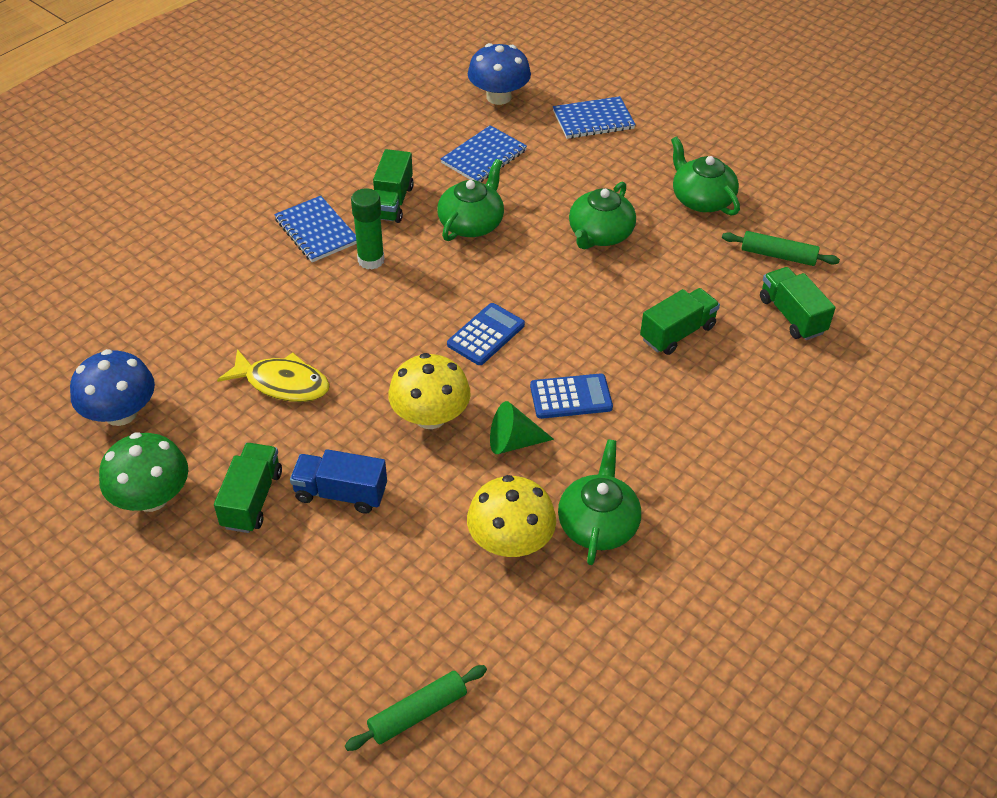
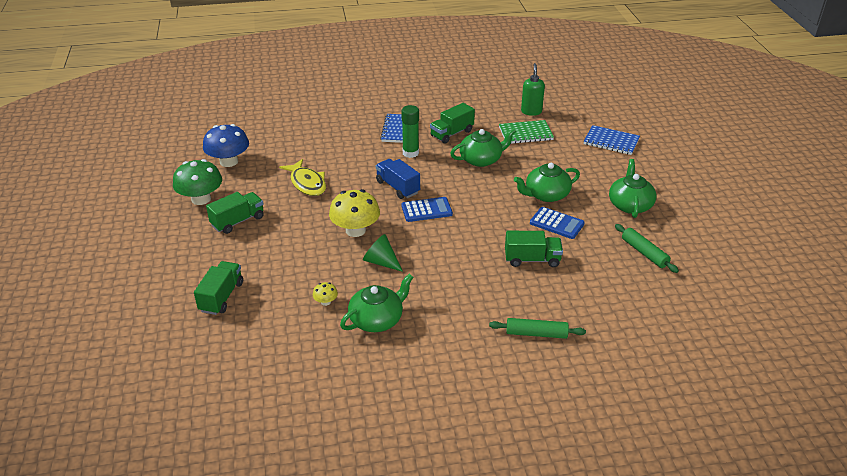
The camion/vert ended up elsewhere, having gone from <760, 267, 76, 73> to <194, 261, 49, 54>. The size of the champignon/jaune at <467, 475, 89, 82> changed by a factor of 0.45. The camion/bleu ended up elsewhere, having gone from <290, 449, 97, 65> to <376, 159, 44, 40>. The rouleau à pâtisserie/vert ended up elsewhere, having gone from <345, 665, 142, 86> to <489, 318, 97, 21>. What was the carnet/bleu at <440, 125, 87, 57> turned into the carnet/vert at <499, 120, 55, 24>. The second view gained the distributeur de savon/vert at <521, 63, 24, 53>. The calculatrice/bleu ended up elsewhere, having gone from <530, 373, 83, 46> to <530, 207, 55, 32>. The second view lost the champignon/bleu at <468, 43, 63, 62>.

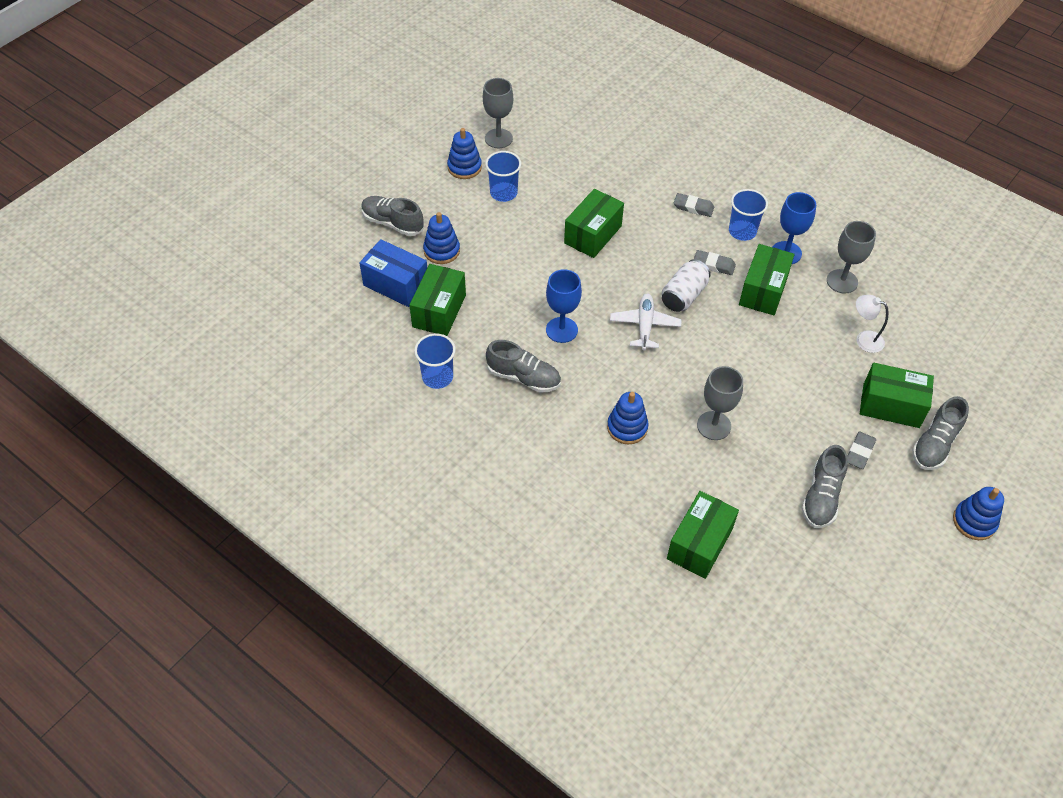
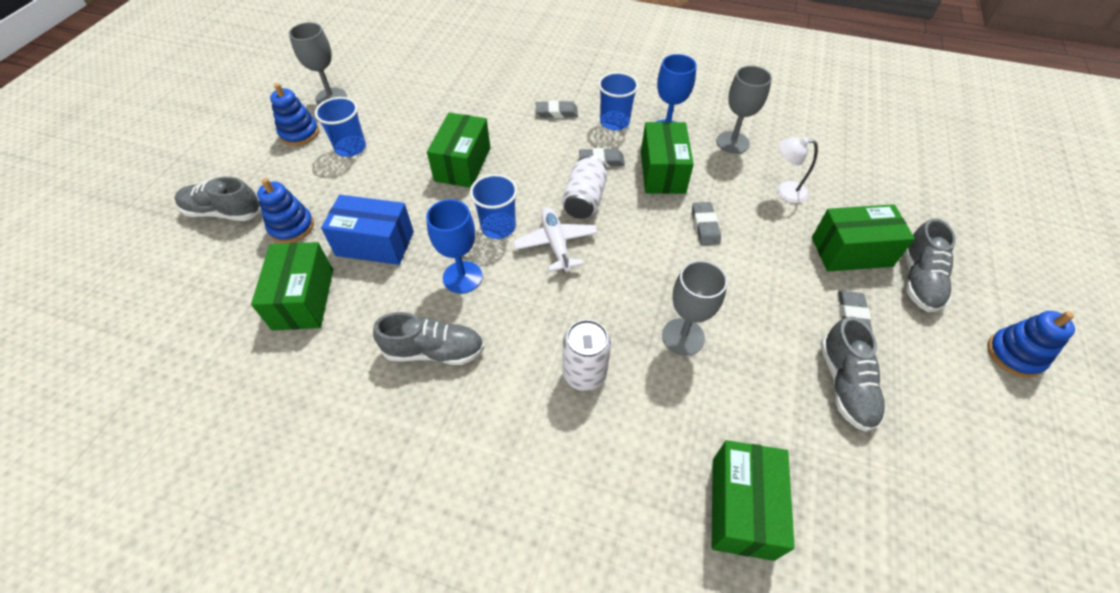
The boîte/bleu ended up elsewhere, having gone from <359, 239, 68, 68> to <321, 195, 93, 70>. The gobelet/bleu ended up elsewhere, having gone from <414, 334, 42, 55> to <470, 174, 48, 65>. Where the jouet à empiler/bleu stood at <607, 392, 42, 52>, the canette/blanc came to stand at <562, 320, 49, 71>. The second view gained the gomme/gris at <692, 202, 29, 43>.

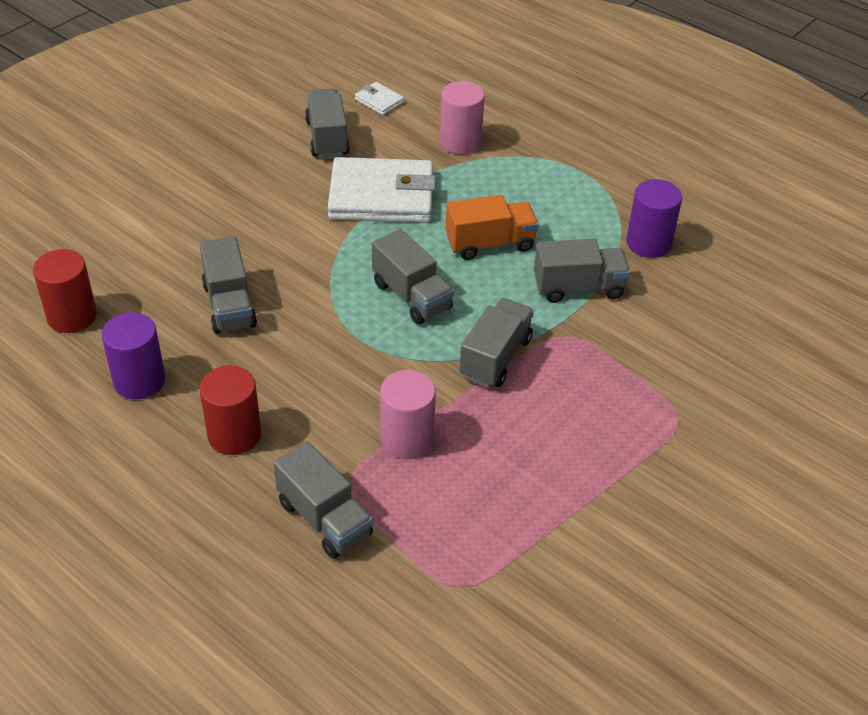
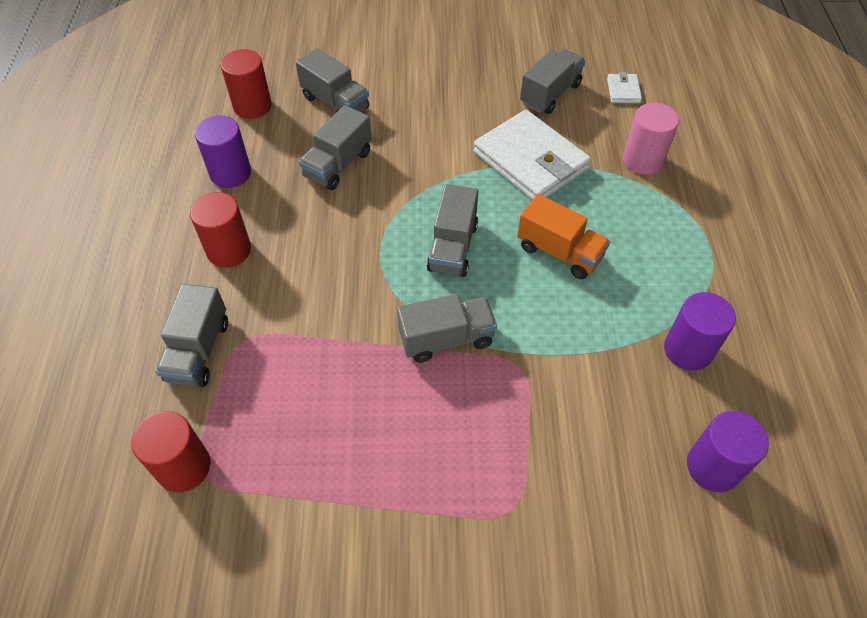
The second view gained the cylindre/rouge at <131, 411, 79, 81>. The camion/gris ended up elsewhere, having gone from <534, 239, 96, 64> to <296, 48, 73, 65>. The second view gained the cylindre/violet at <687, 411, 82, 81>. The second view lost the cylindre/rose at <380, 370, 56, 89>.

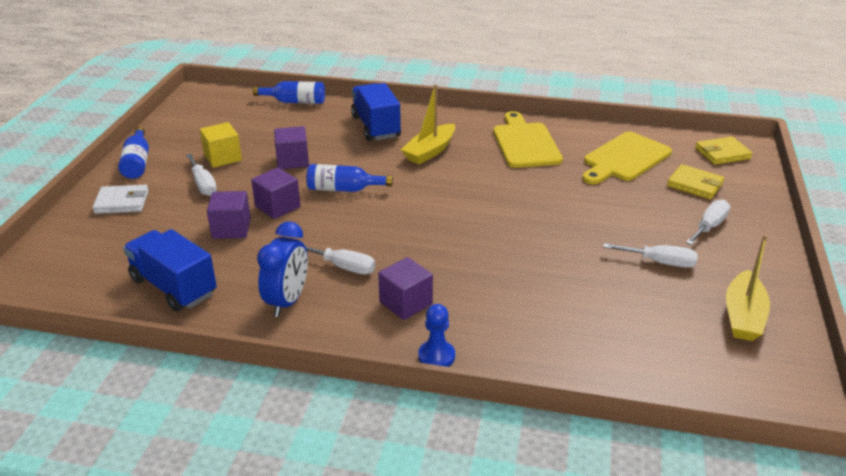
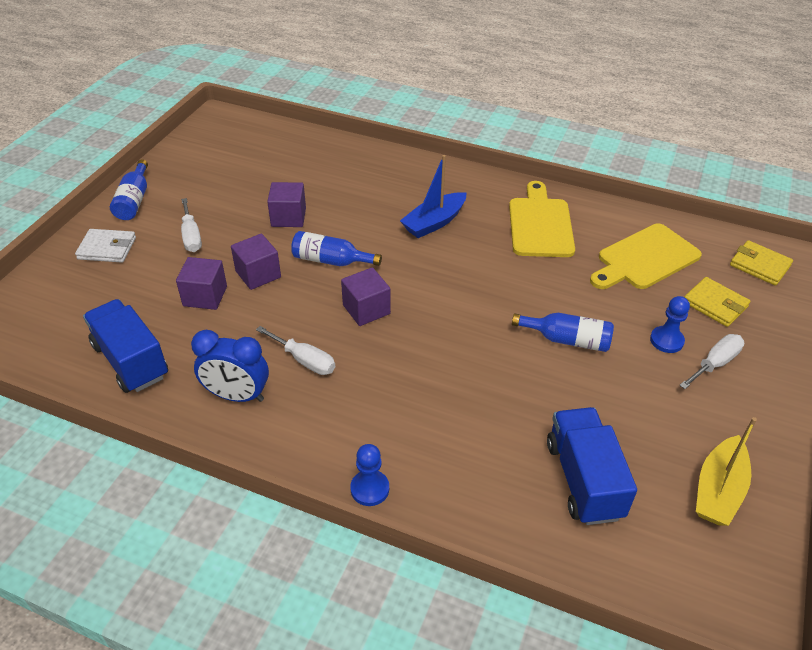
The réveil/bleu at <257, 222, 51, 95> ended up facing another way, 75 degrees clockwise from before. The cube/violet ended up elsewhere, having gone from <378, 257, 55, 63> to <341, 267, 50, 59>. What was the bateau/jaune at <401, 84, 54, 80> turned into the bateau/bleu at <400, 155, 66, 83>. The bouteille/bleu ended up elsewhere, having gone from <253, 81, 72, 23> to <512, 313, 102, 39>. The camion/bleu ended up elsewhere, having gone from <351, 83, 50, 58> to <547, 407, 90, 118>. The second view gained the pion/bleu at <650, 296, 40, 57>. The portefeuille/jaune at <695, 137, 58, 28> ended up facing another way, 45 degrees clockwise from before. The second view lost the cube/jaune at <200, 122, 42, 46>. The second view lost the tournevis/blanc at <603, 243, 95, 25>.

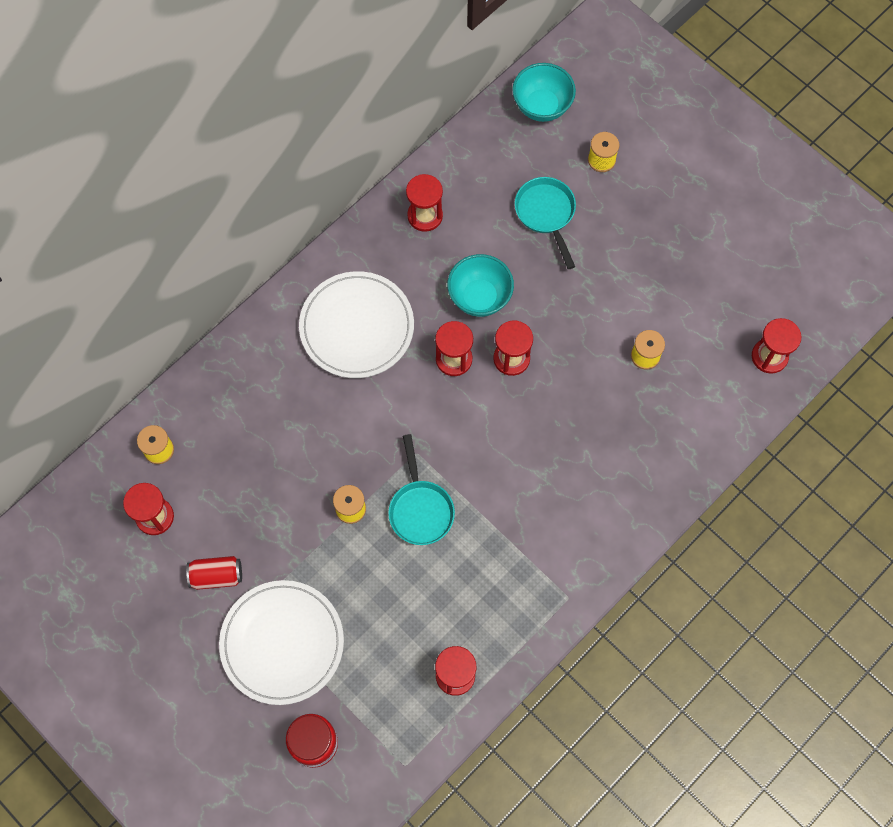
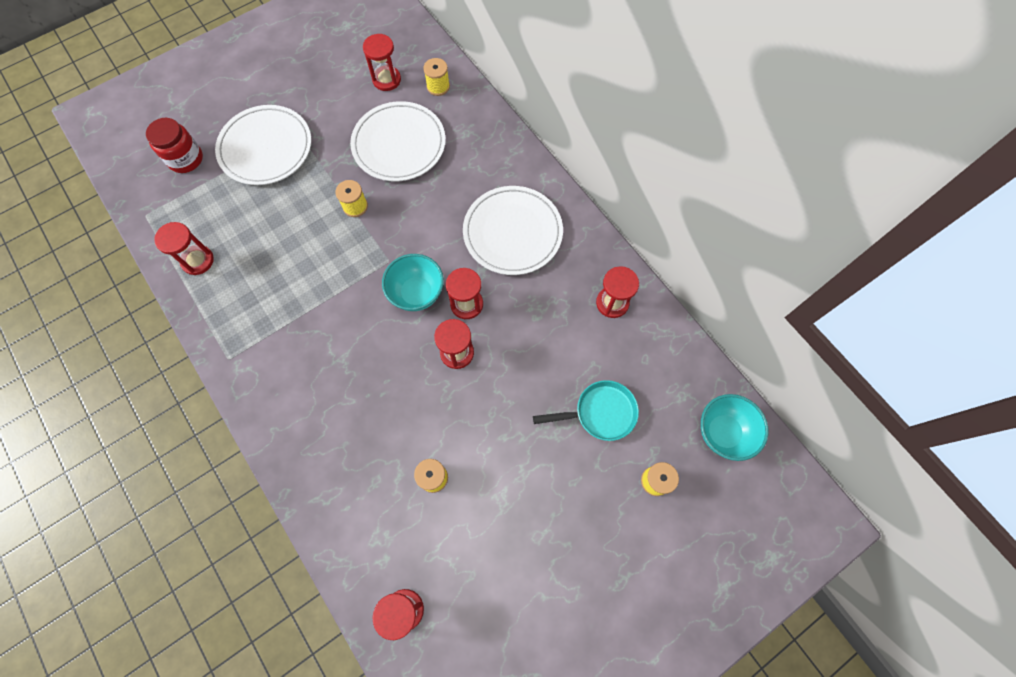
The second view gained the assiette/blanc at <350, 101, 96, 80>. The bol/turquoise ended up elsewhere, having gone from <447, 254, 67, 63> to <382, 254, 62, 57>. The second view lost the canette/rouge at <186, 556, 56, 34>. The second view lost the poêle/turquoise at <388, 434, 67, 111>.

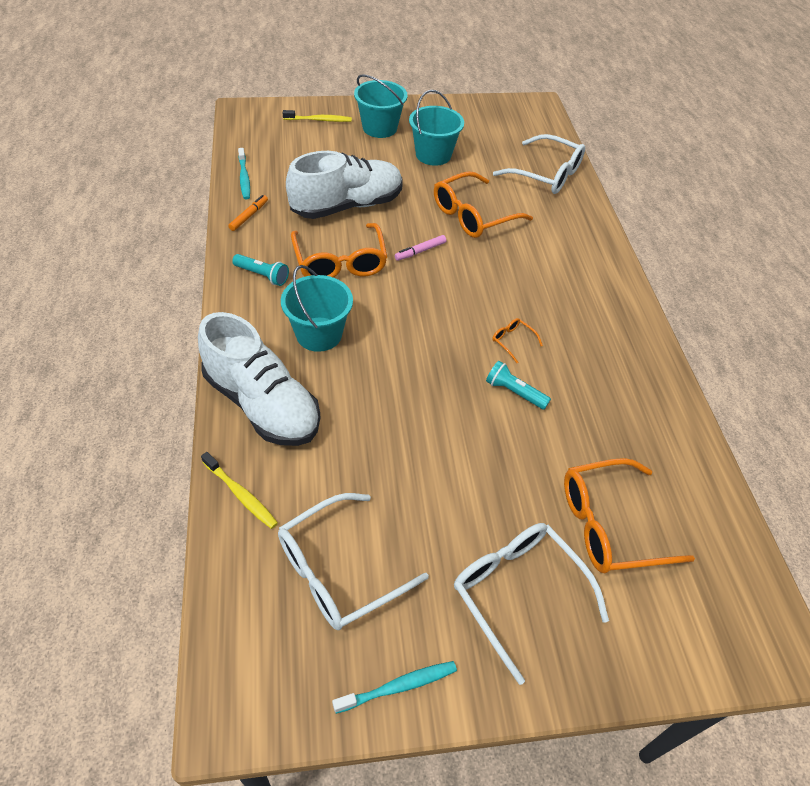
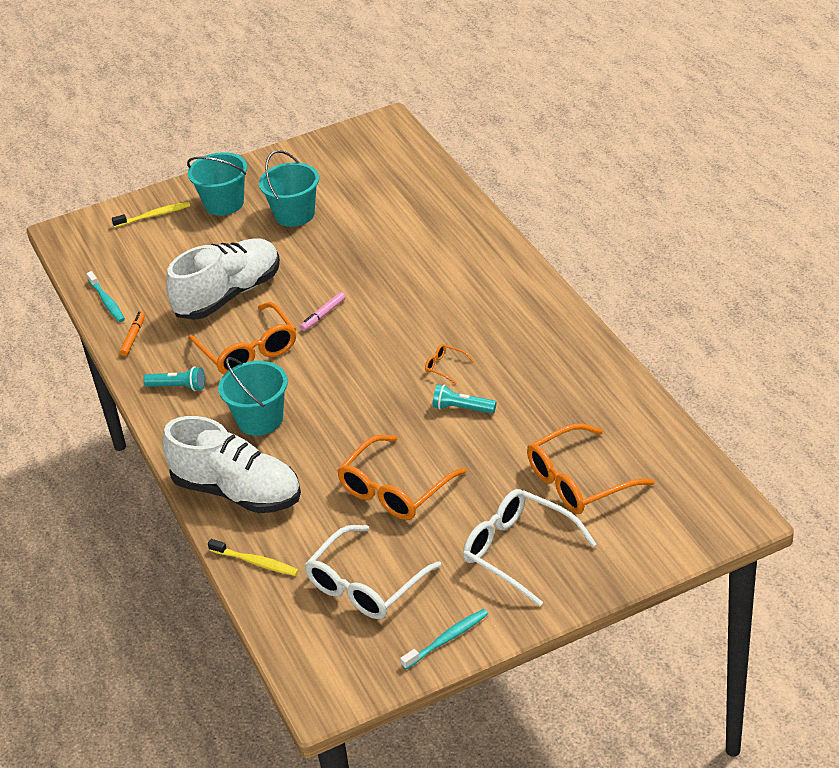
The lunettes/orange ended up elsewhere, having gone from <434, 171, 99, 67> to <337, 435, 130, 85>. The second view lost the lunettes/blanc at <493, 134, 92, 60>.

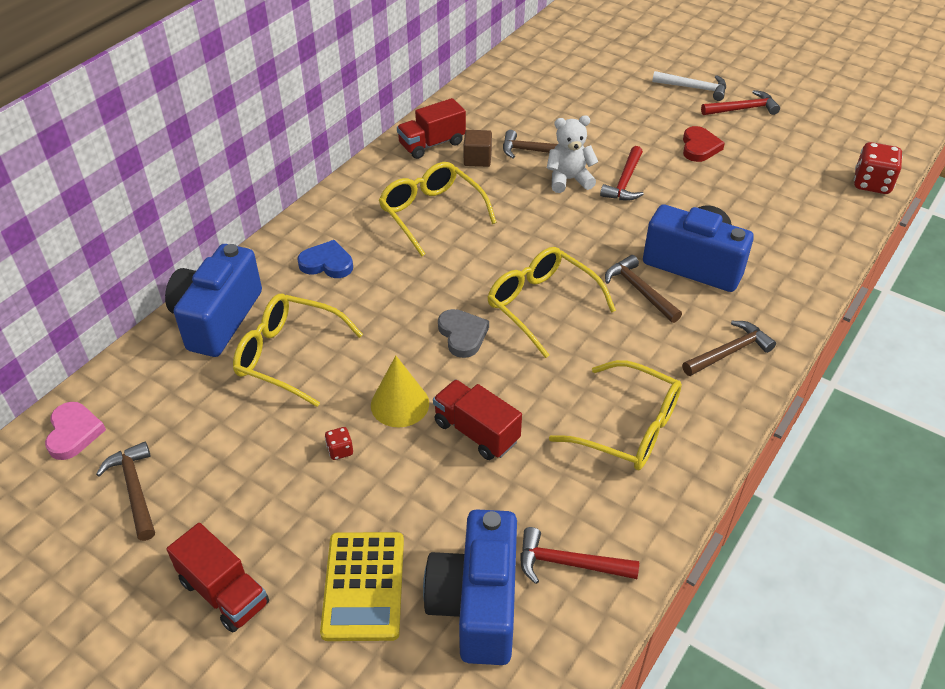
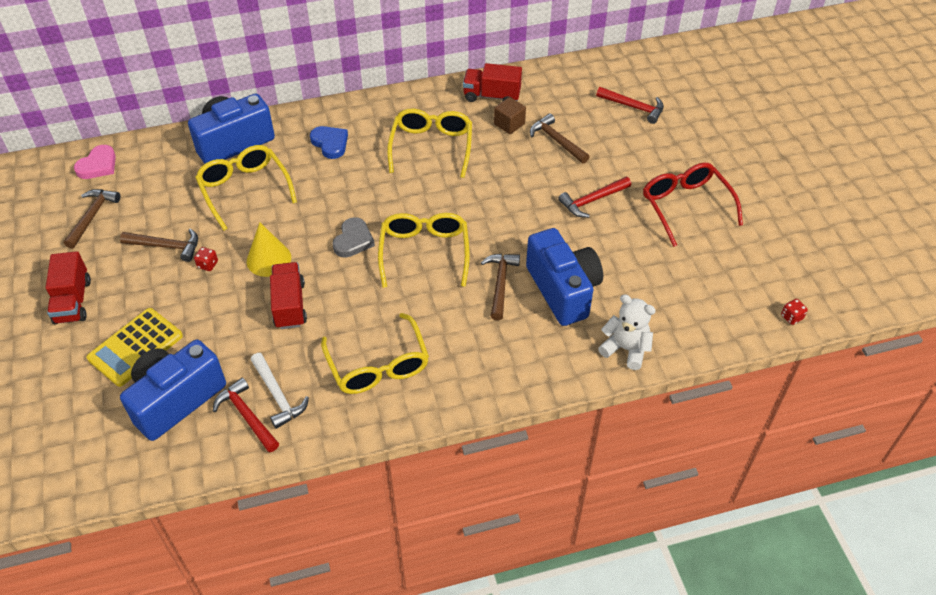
The marteau/marron ended up elsewhere, having gone from <682, 321, 94, 55> to <120, 228, 78, 34>. The marteau/blanc ended up elsewhere, having gone from <652, 71, 74, 30> to <251, 353, 58, 76>. The marteau/rouge ended up elsewhere, having gone from <701, 90, 79, 25> to <596, 87, 68, 37>. The ours en peluche/blanc ended up elsewhere, having gone from <547, 115, 51, 78> to <598, 294, 58, 76>. Where the cœur/rouge stood at <683, 126, 42, 36>, the lunettes/rouge came to stand at <643, 163, 100, 84>. The size of the dé/rouge at <854, 142, 49, 52> changed by a factor of 0.48.

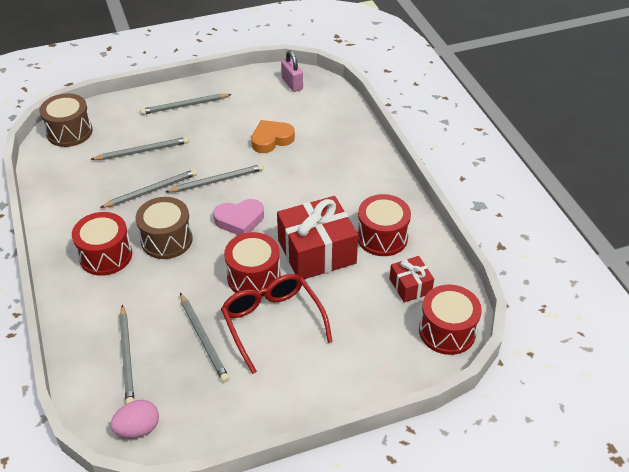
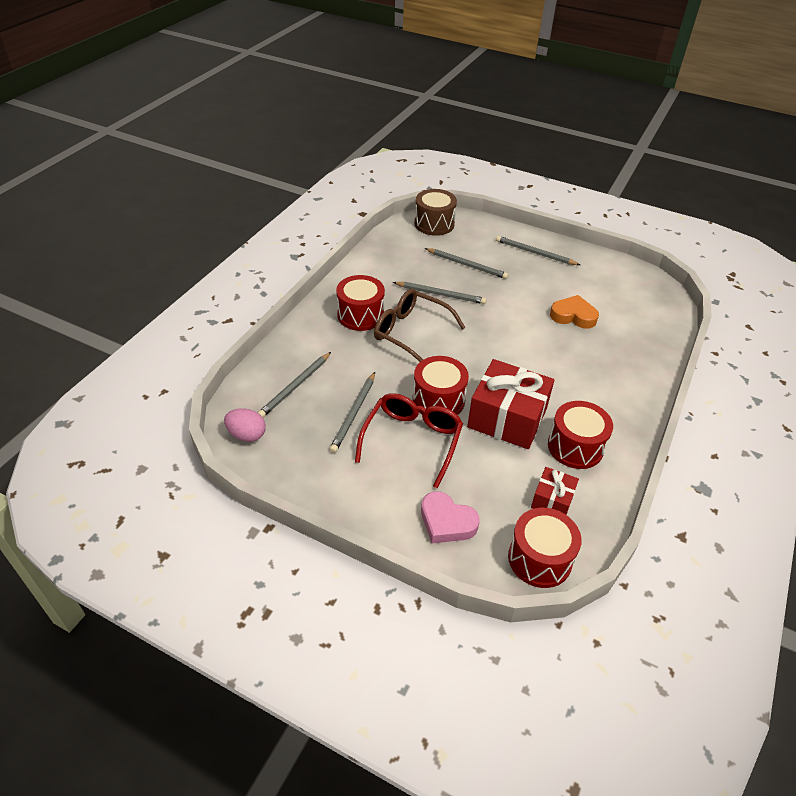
Where the tambour/marron stood at <136, 197, 57, 62>, the lunettes/marron came to stand at <374, 289, 92, 73>. The cœur/rose ended up elsewhere, having gone from <213, 199, 51, 36> to <421, 491, 59, 52>. The second view lost the crayon/gris at <165, 164, 99, 28>. The second view lost the cadenas/rose at <281, 50, 22, 42>.

